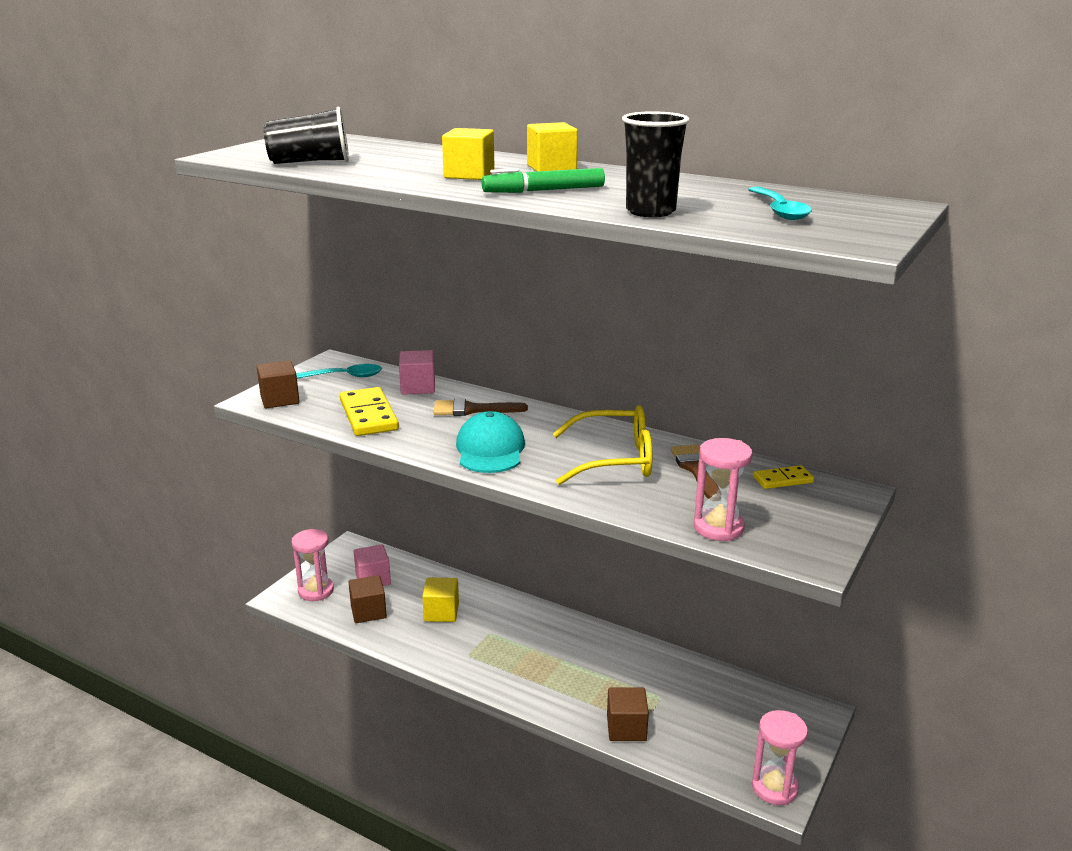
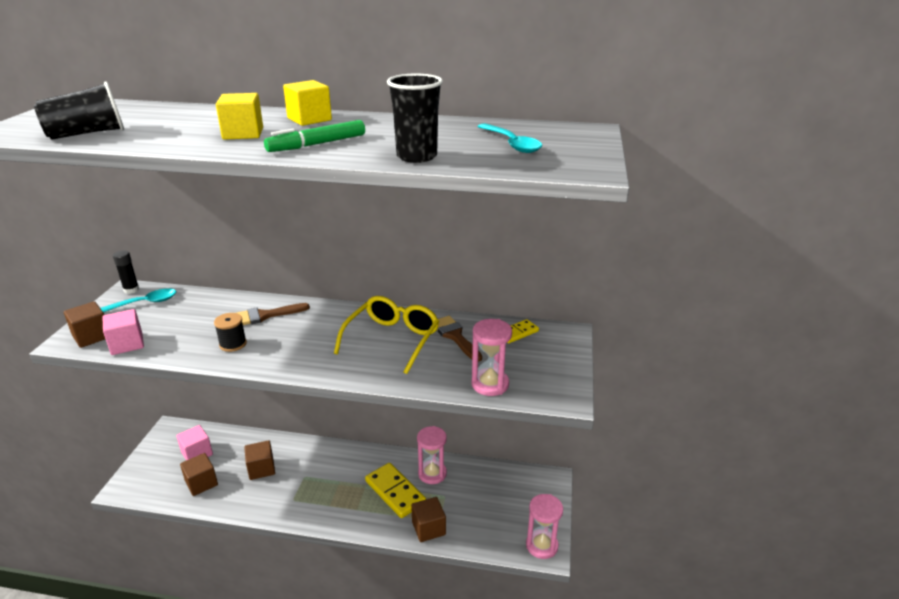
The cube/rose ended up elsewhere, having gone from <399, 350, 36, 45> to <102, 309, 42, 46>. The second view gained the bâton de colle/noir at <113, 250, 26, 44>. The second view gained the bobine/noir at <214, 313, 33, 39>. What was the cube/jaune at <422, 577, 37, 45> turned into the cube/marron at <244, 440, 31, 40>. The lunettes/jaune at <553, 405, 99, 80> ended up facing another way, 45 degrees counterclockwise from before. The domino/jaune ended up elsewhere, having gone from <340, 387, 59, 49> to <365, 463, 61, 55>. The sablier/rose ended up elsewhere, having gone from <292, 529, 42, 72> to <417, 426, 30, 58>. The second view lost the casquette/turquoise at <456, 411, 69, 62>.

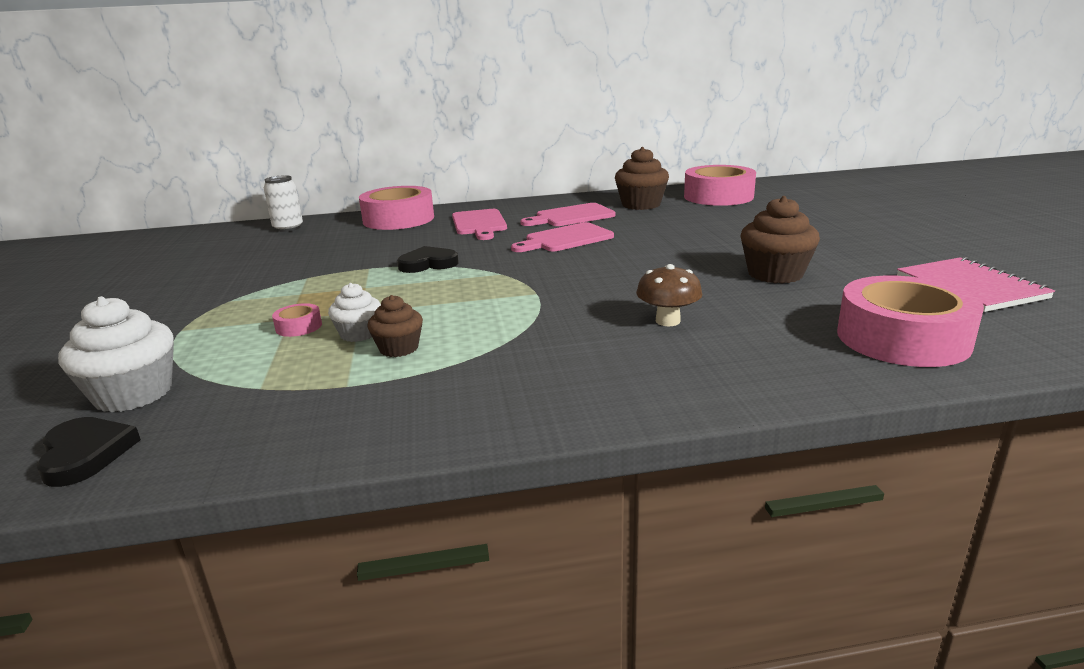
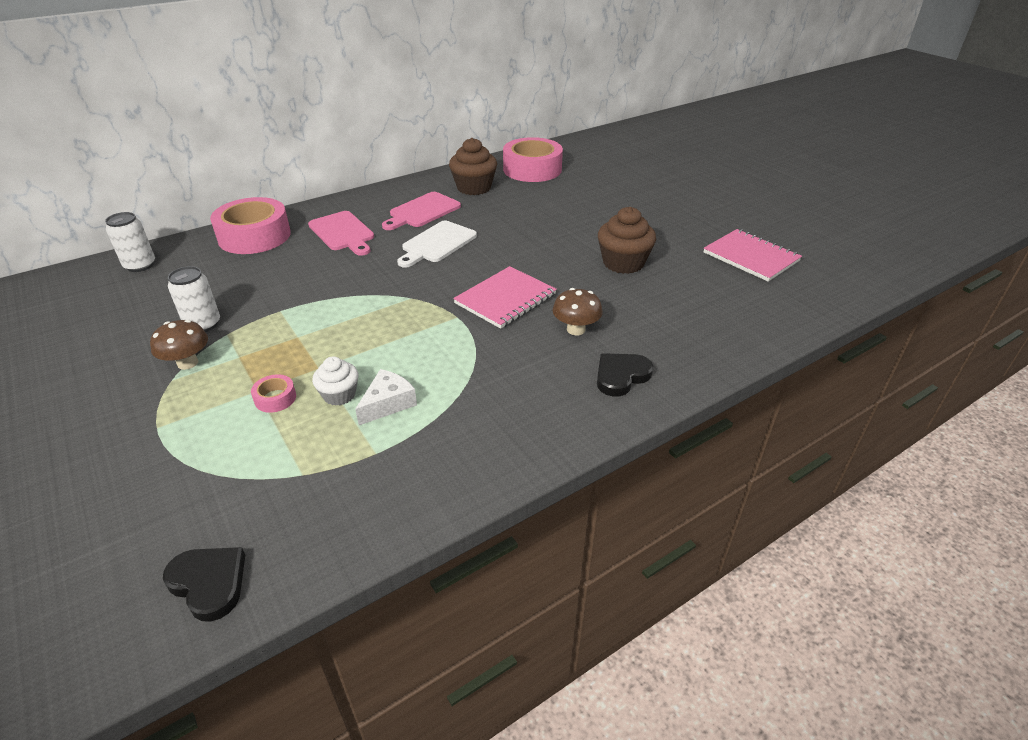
The second view gained the champignon/marron at <150, 320, 58, 50>. The second view gained the canette/blanc at <168, 266, 52, 66>. Where the muffin/marron stood at <367, 295, 56, 62>, the fromage/blanc came to stand at <355, 369, 62, 56>. What was the planche à découper/rose at <511, 222, 103, 30> turned into the planche à découper/blanc at <397, 221, 80, 47>. The second view gained the carnet/rose at <453, 266, 104, 63>. The cœur/noir ended up elsewhere, having gone from <397, 246, 62, 27> to <597, 353, 56, 44>. The second view lost the muffin/blanc at <58, 296, 116, 116>. The second view lost the ruban adhésif/rose at <837, 276, 147, 91>.

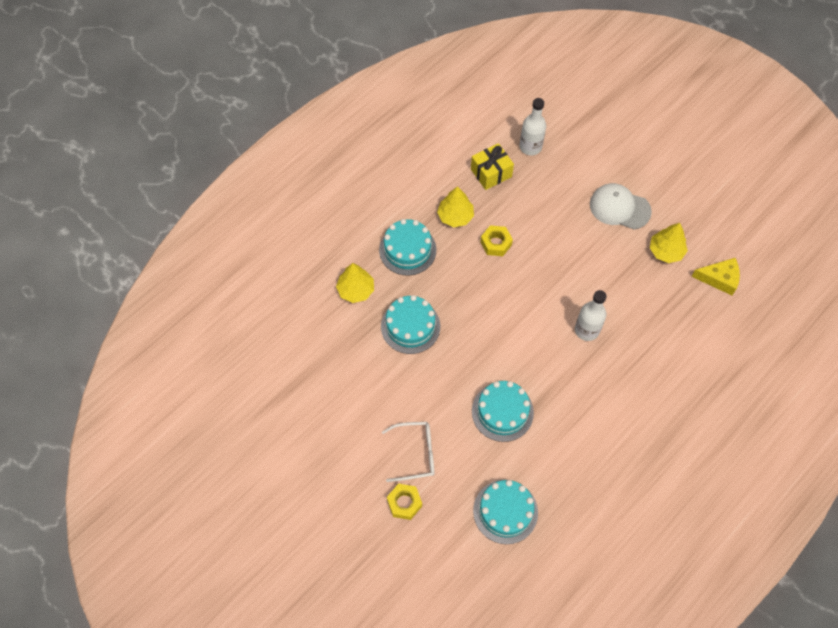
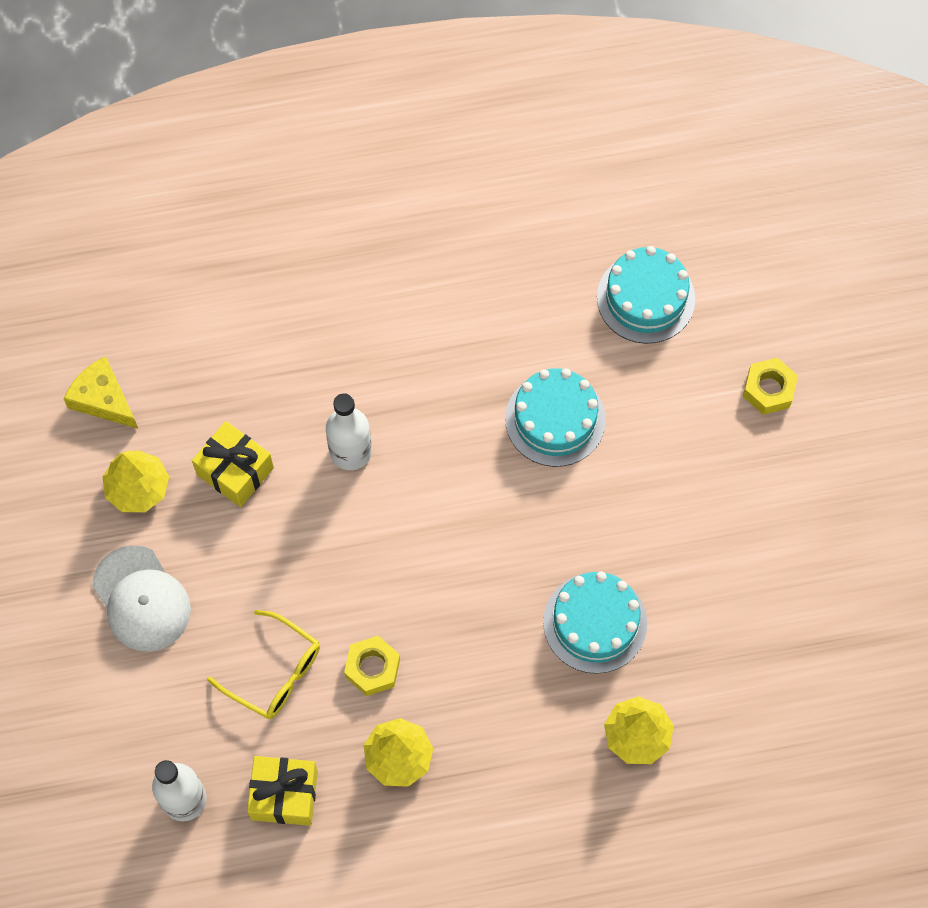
The second view gained the cadeau/jaune at <192, 421, 82, 86>. The second view gained the lunettes/jaune at <207, 610, 113, 109>. The second view lost the gâteau/turquoise at <379, 219, 57, 56>. The second view lost the lunettes/blanc at <382, 422, 53, 60>.

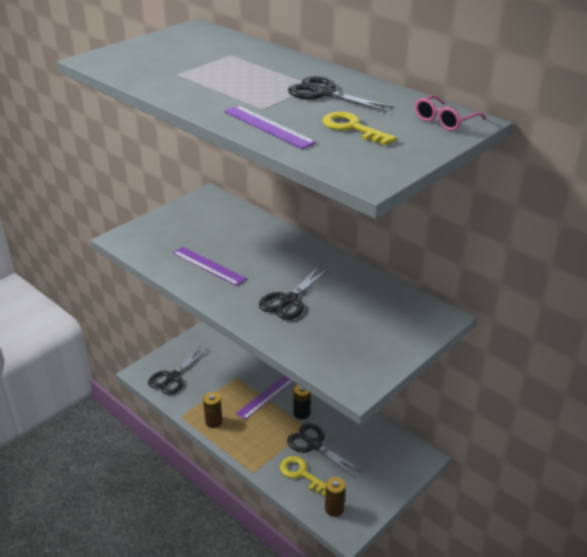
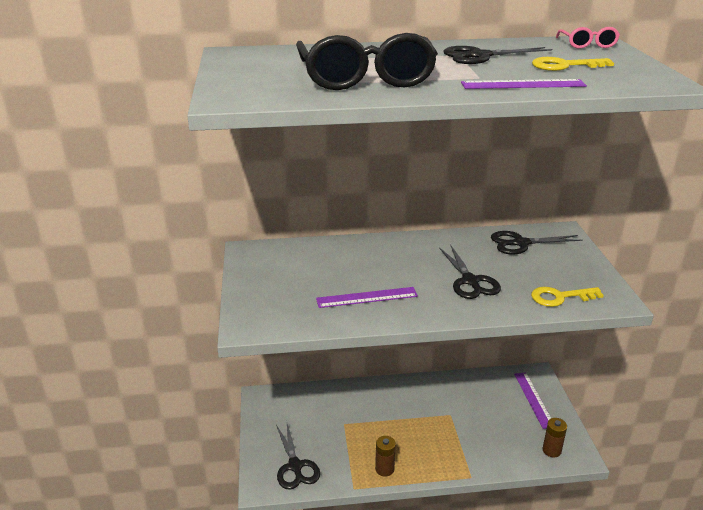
The second view gained the lunettes/noir at <296, 33, 142, 57>. The ciseaux/noir ended up elsewhere, having gone from <287, 423, 76, 54> to <491, 231, 92, 24>. The règle/violet ended up elsewhere, having gone from <236, 375, 58, 45> to <514, 372, 37, 57>. The clé/jaune ended up elsewhere, having gone from <280, 456, 46, 41> to <531, 287, 73, 20>. The second view lost the pile/noir at <294, 385, 17, 34>.

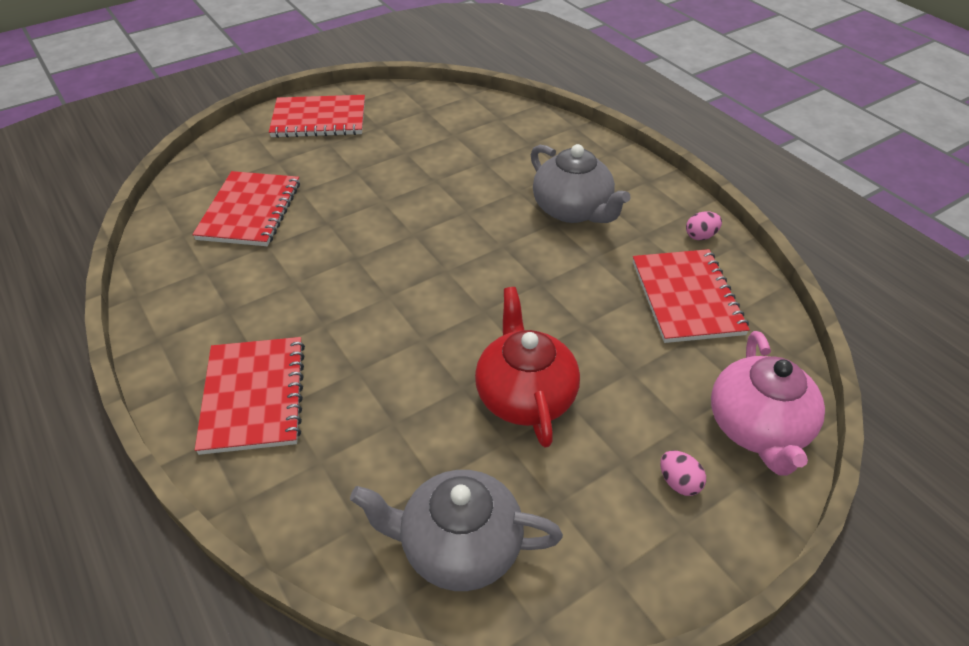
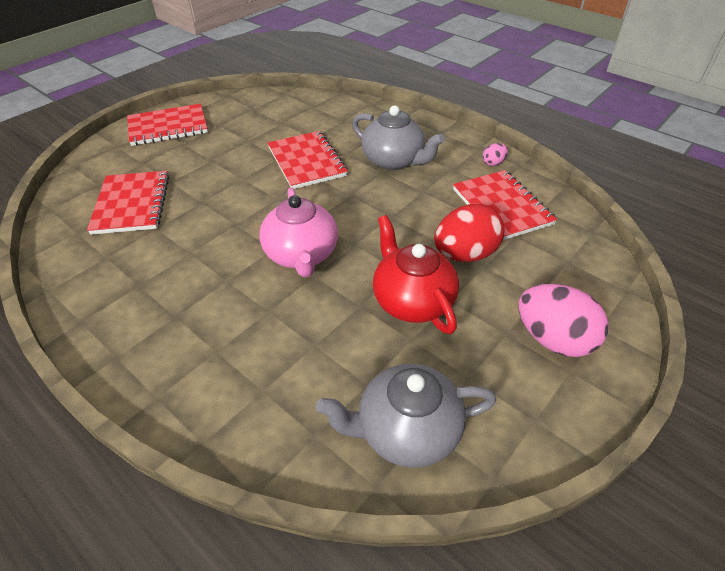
The théière/rose ended up elsewhere, having gone from <711, 331, 114, 145> to <259, 187, 79, 90>. The carnet/rouge ended up elsewhere, having gone from <195, 337, 110, 118> to <268, 131, 80, 58>. The second view gained the œuf/rouge at <434, 204, 71, 58>. The size of the œuf/rose at <660, 451, 46, 45> changed by a factor of 2.17.

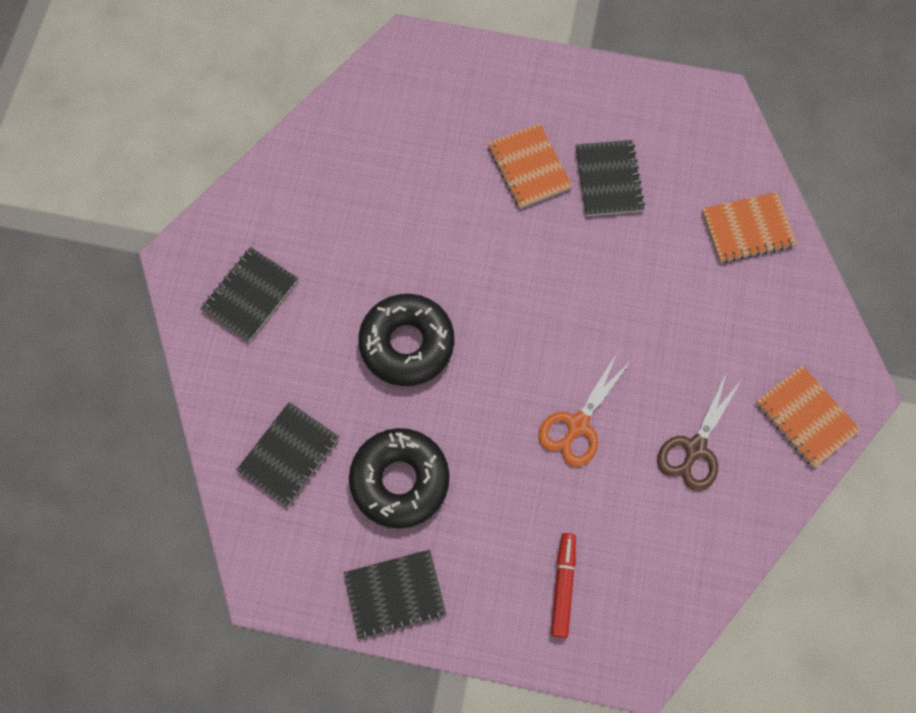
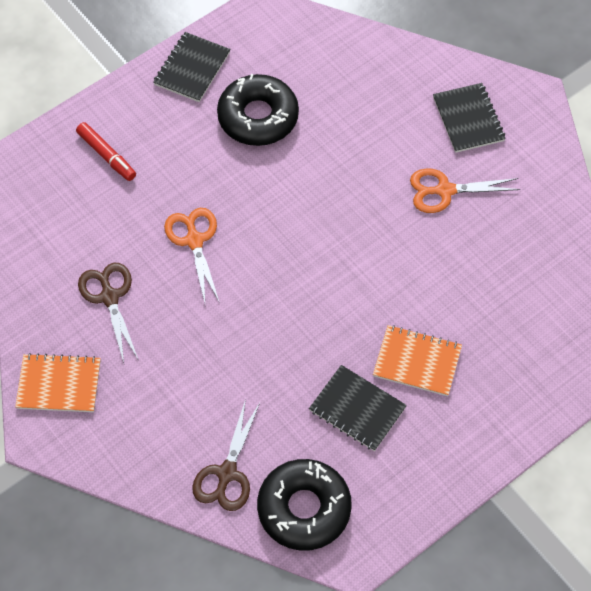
Where the carnet/orange stood at <702, 192, 95, 71>, the ciseaux/marron came to stand at <192, 399, 68, 112>. The beignet/noir ended up elsewhere, having gone from <358, 294, 96, 92> to <257, 459, 95, 92>. The second view gained the ciseaux/orange at <410, 168, 111, 45>. The second view lost the carnet/noir at <236, 402, 103, 105>.

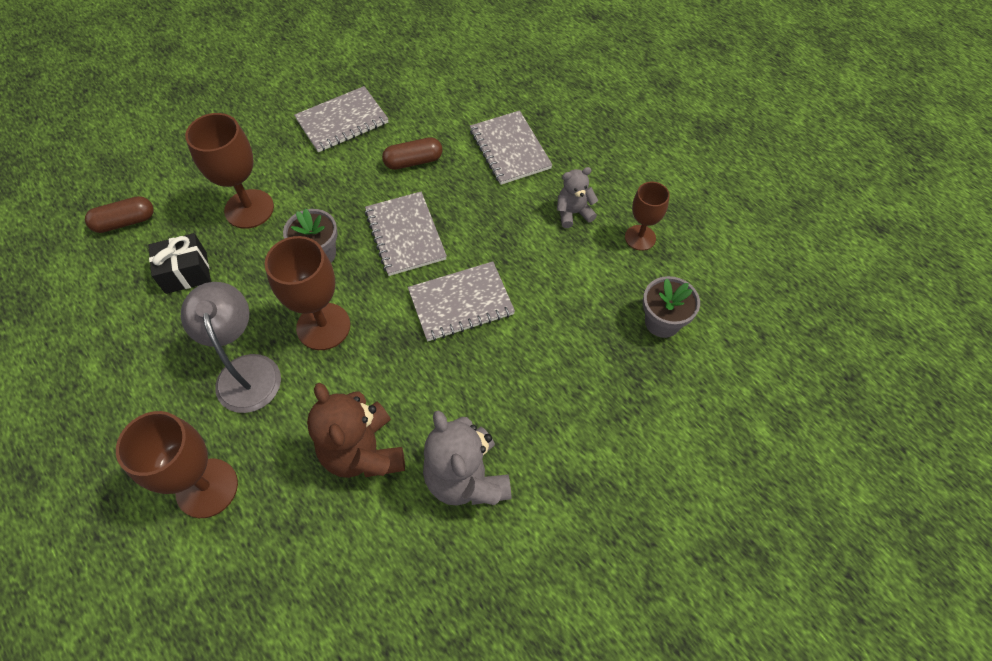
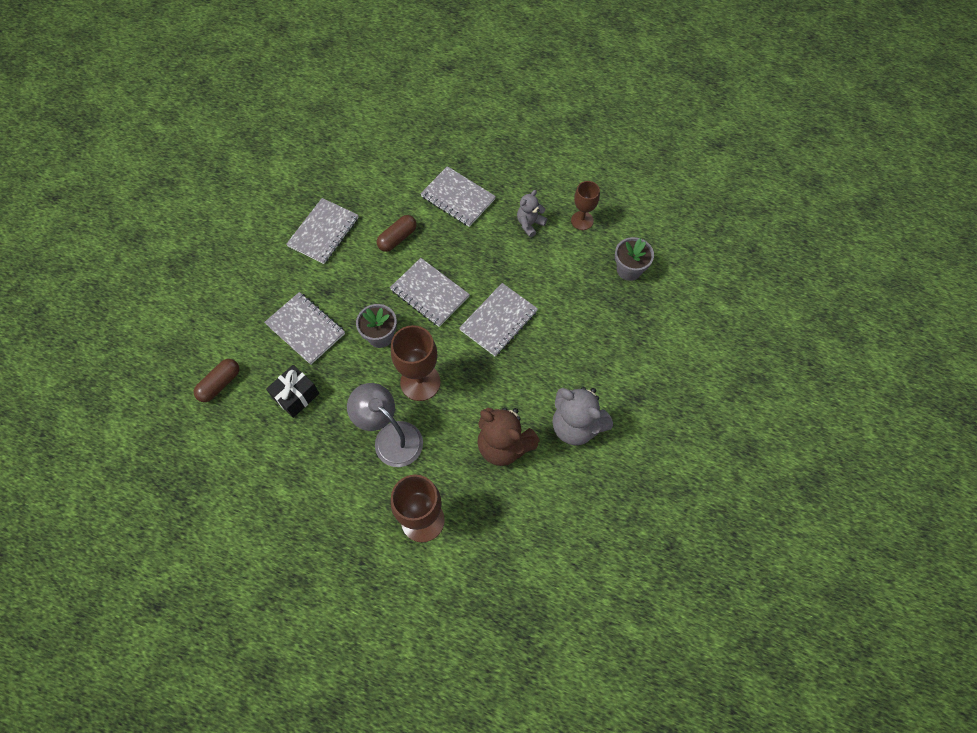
Where the verre à pied/marron stood at <185, 113, 89, 116>, the carnet/gris came to stand at <264, 292, 81, 73>.

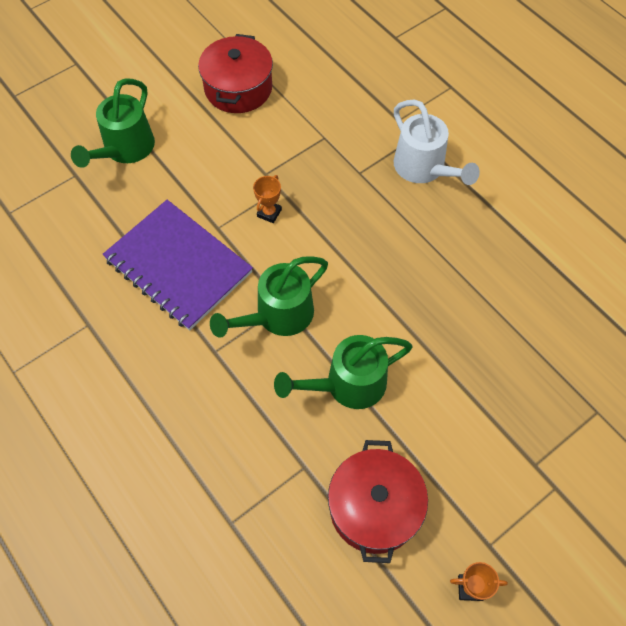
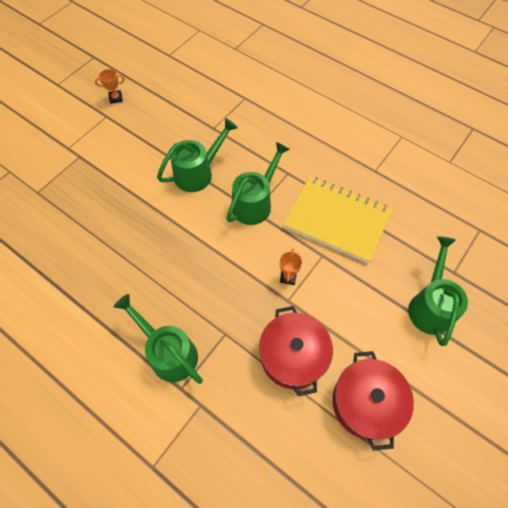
What was the arrosoir/blanc at <393, 100, 87, 85> turned into the arrosoir/vert at <114, 294, 89, 90>. The marmite/rouge ended up elsewhere, having gone from <328, 440, 100, 123> to <259, 306, 74, 90>. What was the carnet/violet at <102, 200, 151, 131> turned into the carnet/jaune at <283, 176, 110, 87>.

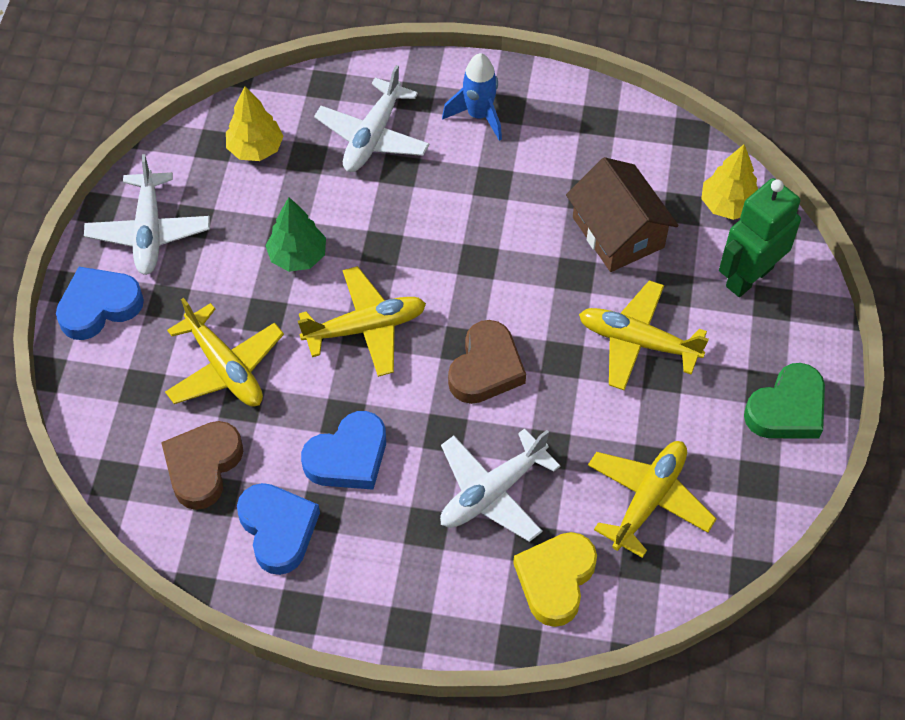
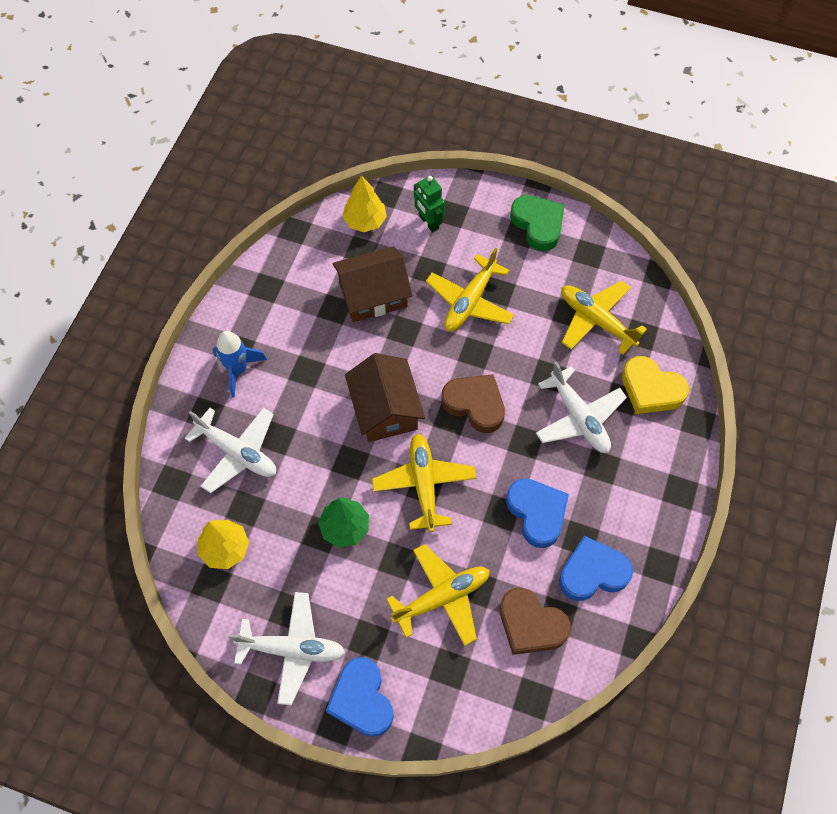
The second view gained the maison/marron at <345, 353, 80, 89>. The size of the robot/vert at <719, 178, 82, 119> changed by a factor of 0.63.

